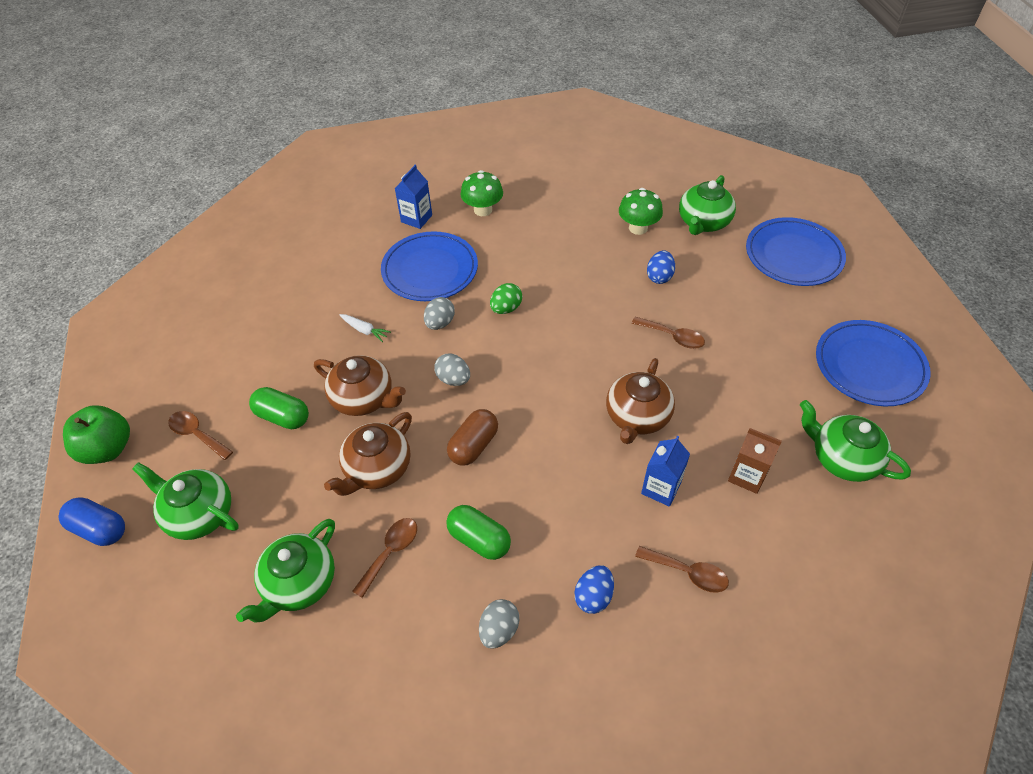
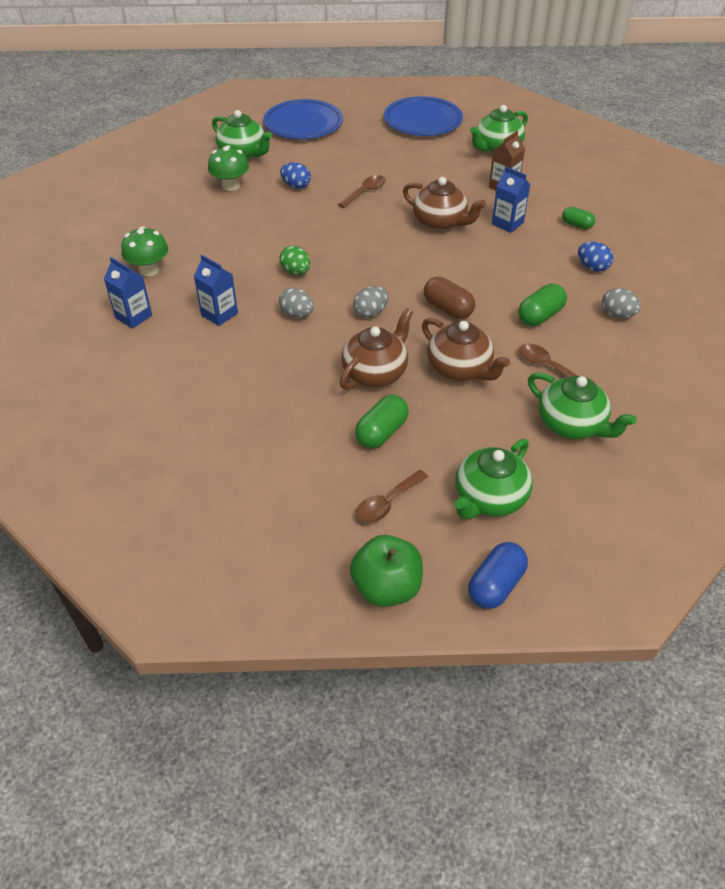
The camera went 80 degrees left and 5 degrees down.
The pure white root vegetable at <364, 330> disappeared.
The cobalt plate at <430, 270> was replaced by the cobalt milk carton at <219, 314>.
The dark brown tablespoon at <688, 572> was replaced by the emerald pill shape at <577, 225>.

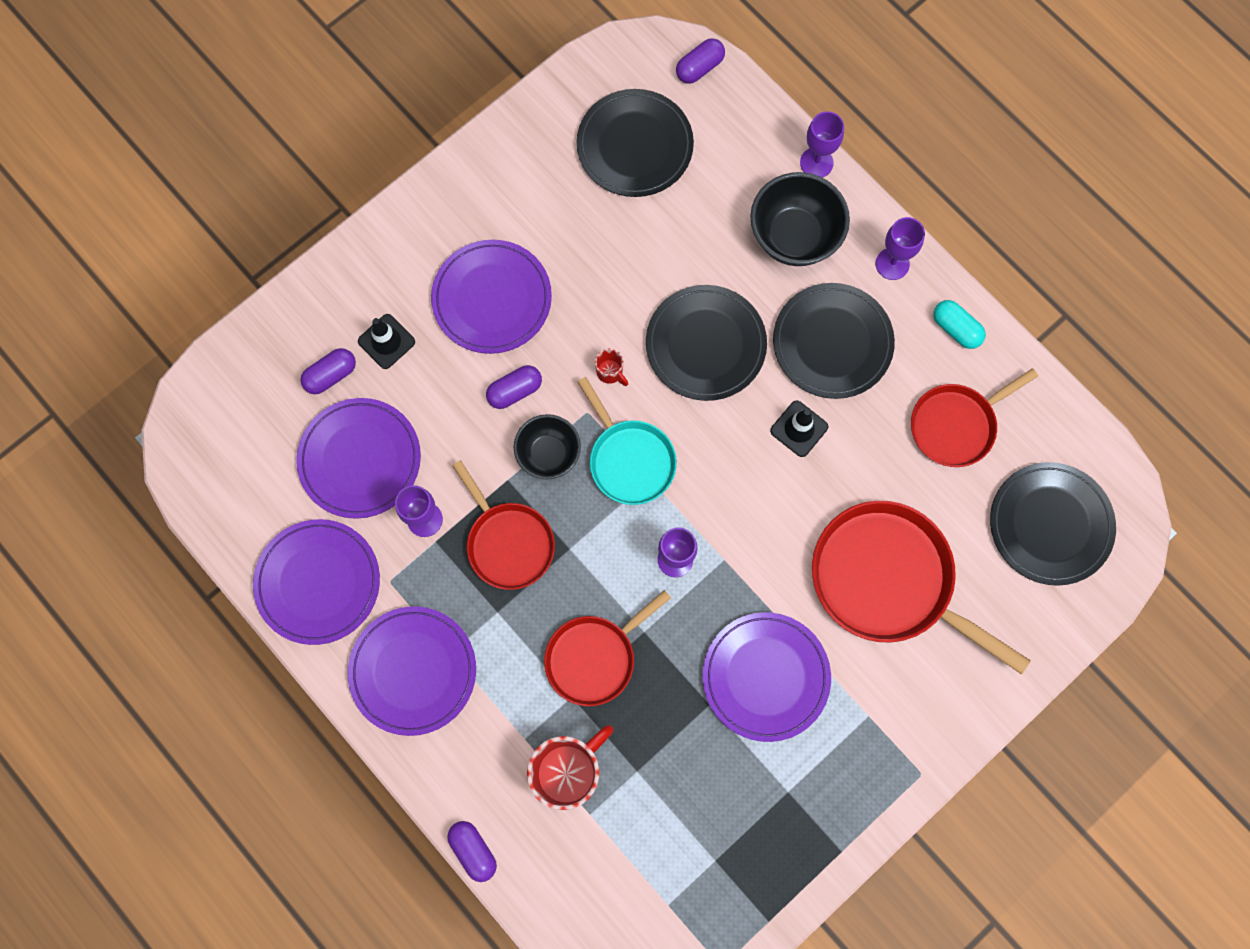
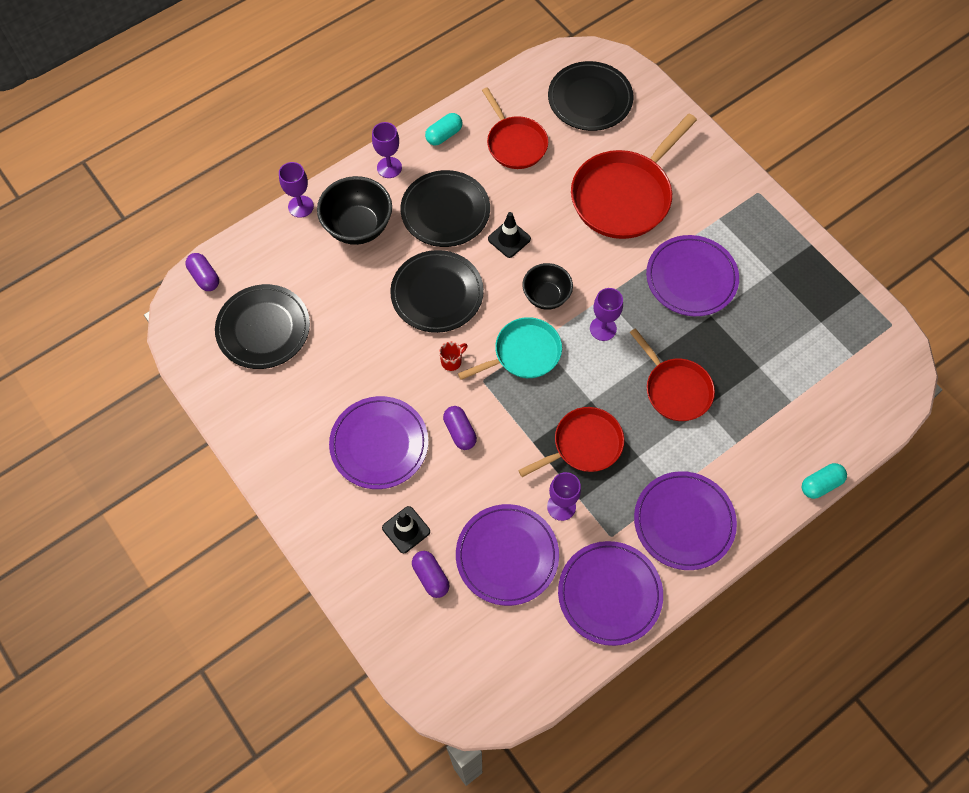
The camera went 85 degrees left and 10 degrees down.
The red tea mug at <569, 771> disappeared.
The ebony serving bowl moved from <548, 454> to <546, 296>.
The purple pill shape at <473, 850> became the aqua pill shape at <820, 484>.

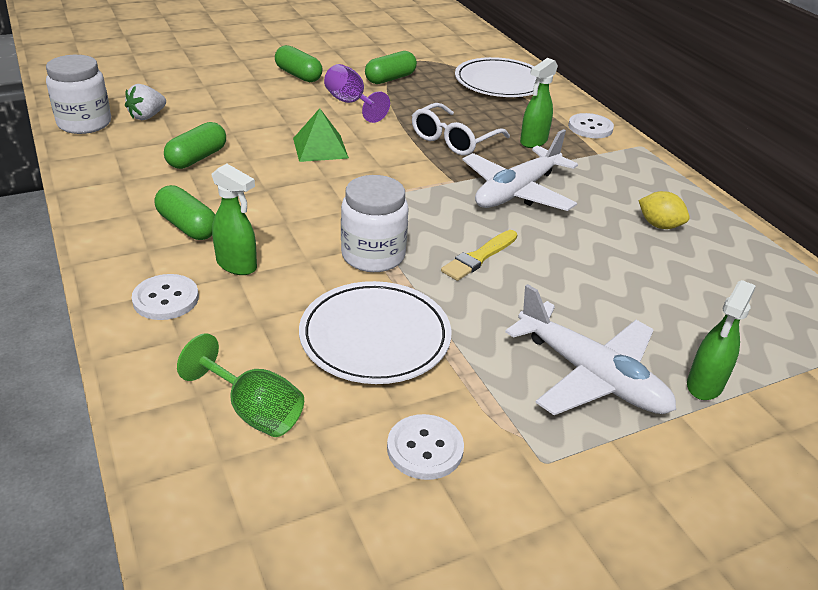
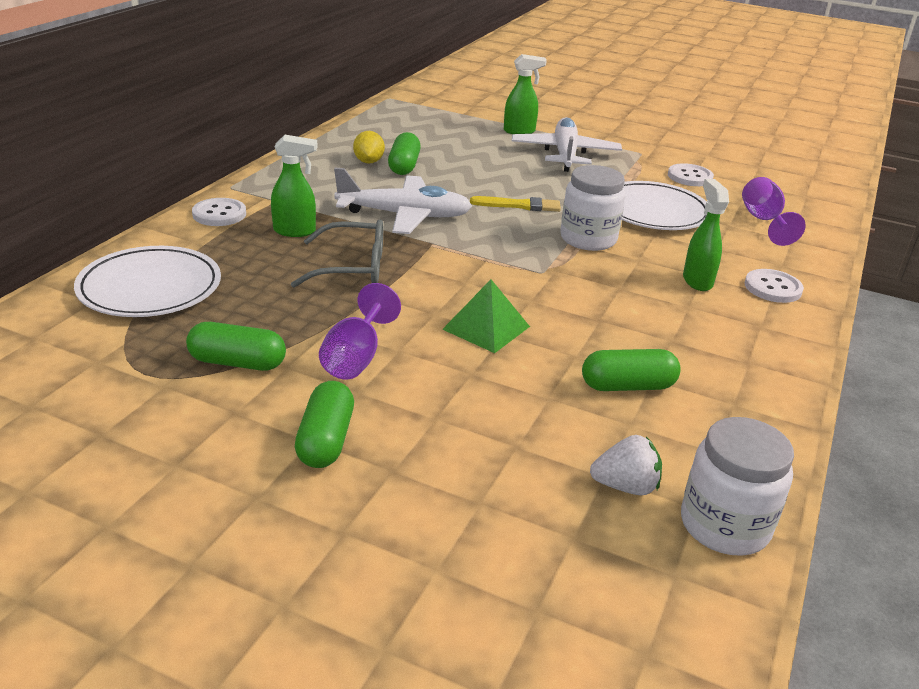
The camera went 130 degrees left and 5 degrees down.
The emerald pill shape moved from <187, 226> to <404, 166>.
The emerald chalice at <253, 410> became the purple chalice at <763, 221>.
The pure white eyeglasses at <453, 140> became the ash-grey eyeglasses at <353, 267>.

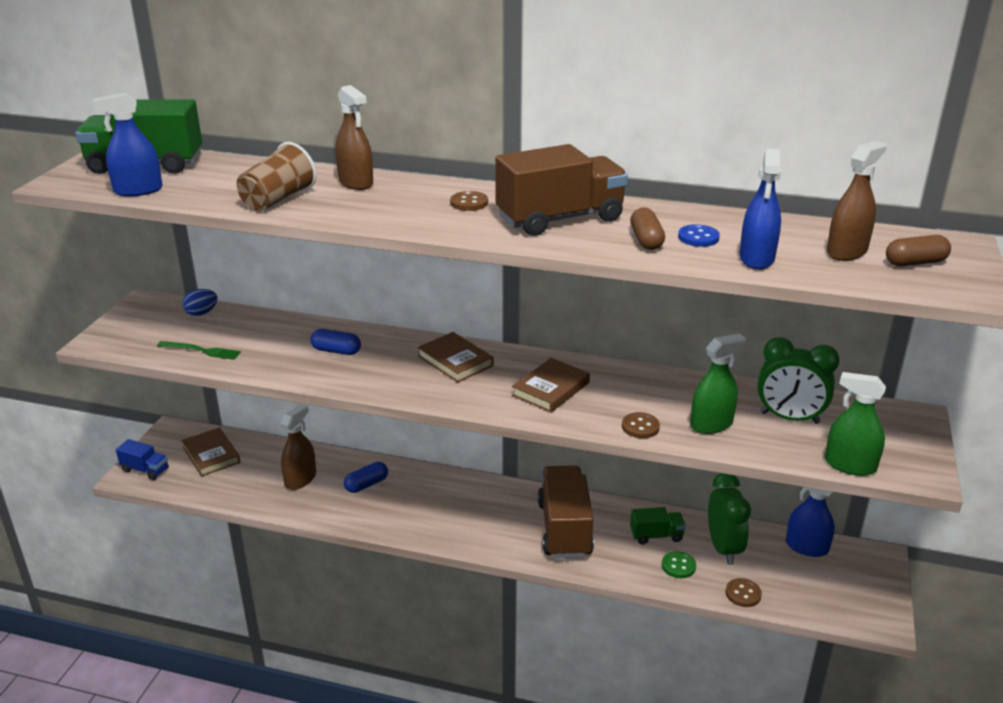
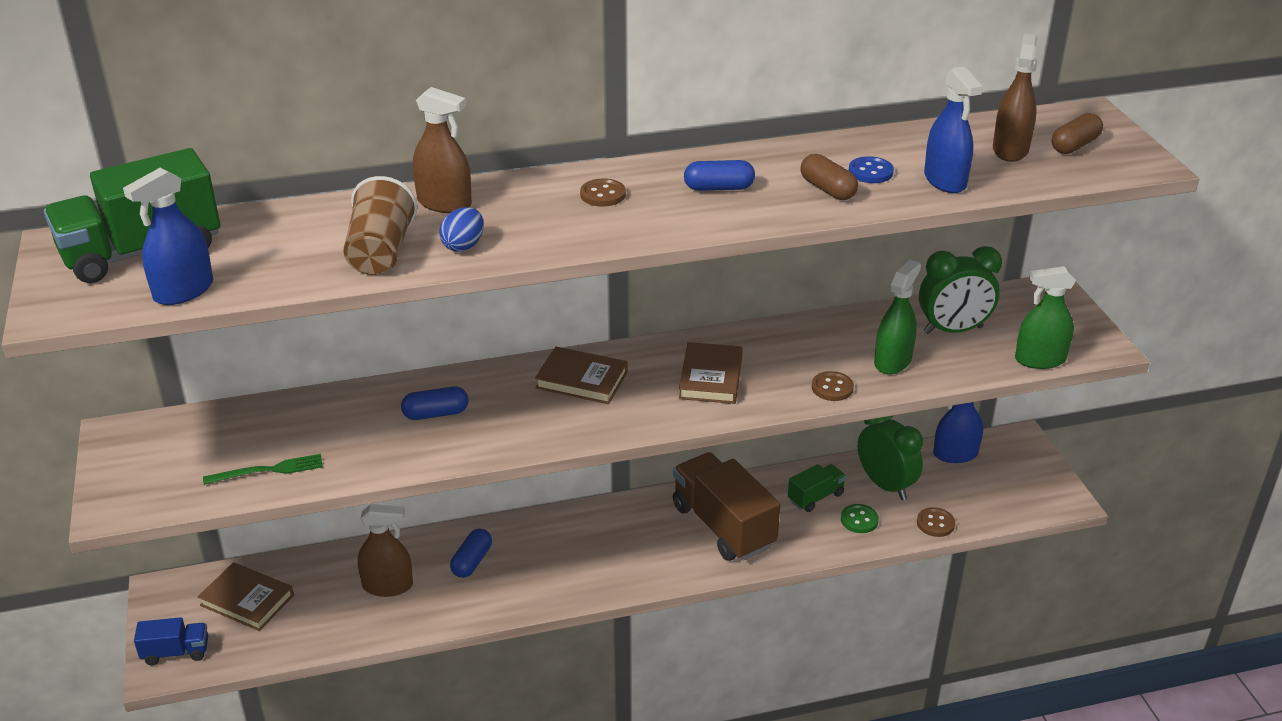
The camera went 30 degrees left and 5 degrees up.
The cobalt toy egg moved from <201, 313> to <463, 246>.
The dark brown truck at <560, 219> was replaced by the cobalt pill shape at <718, 188>.
The dark brown spray bottle at <300, 479> turned 90 degrees clockwise.

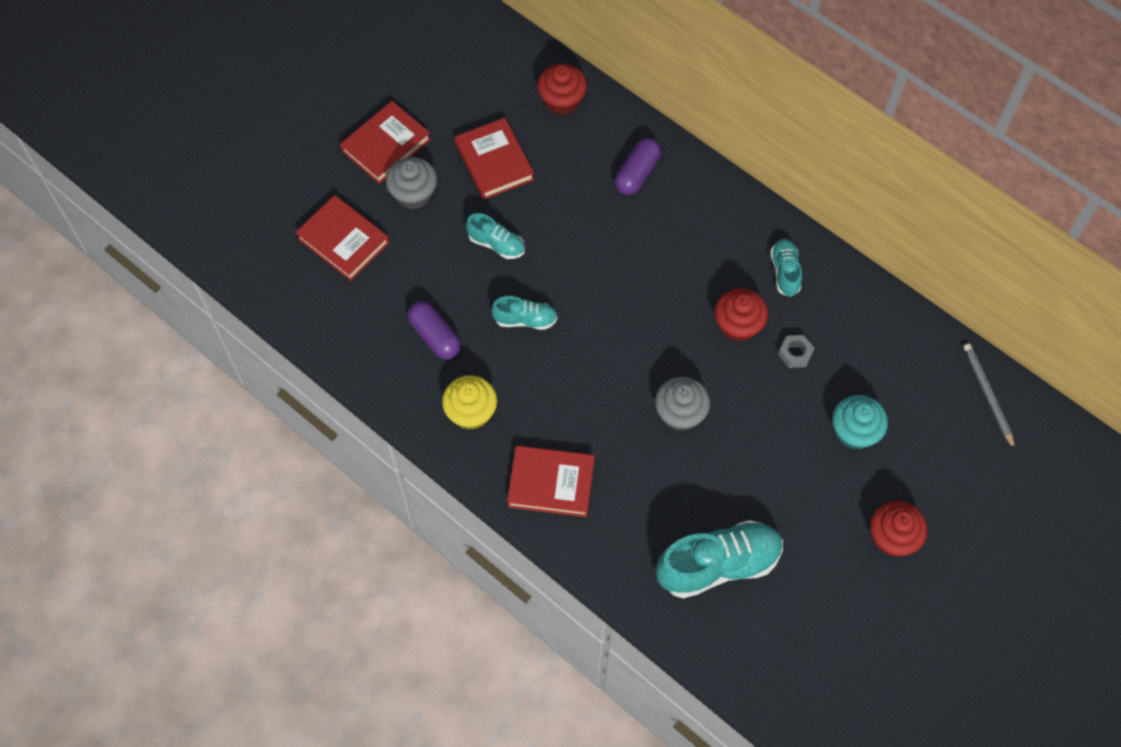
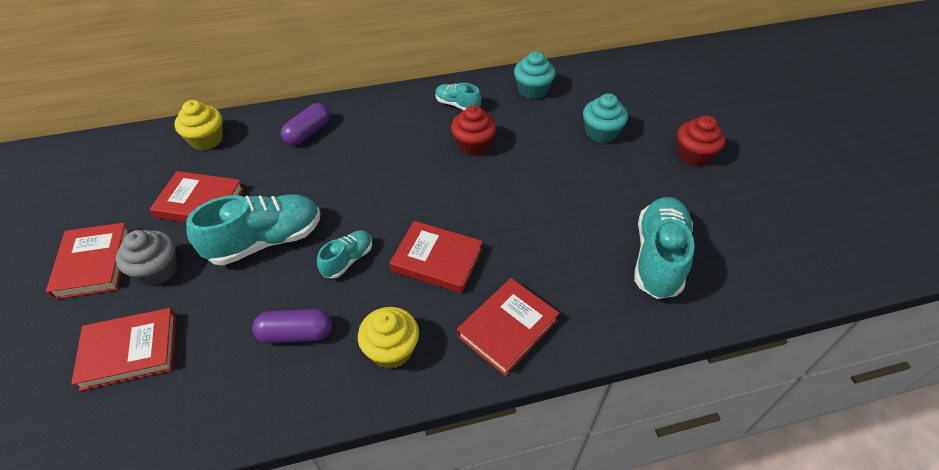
The camera went 55 degrees left and 15 degrees down.
The ash-grey fairy cake at <680, 413> disappeared.
The ash-grey hexagon nut at <795, 353> disappeared.
The ash-grey lead pencil at <987, 395> disappeared.
The red hardcover at <437, 260> appeared.
The aqua fairy cake at <532, 90> appeared.
The red fairy cake at <562, 100> became the golden fairy cake at <206, 140>.
The purple pill shape at <637, 173> turned 60 degrees clockwise.
The aqua shoe at <496, 244> changed to 1.90 times the size.

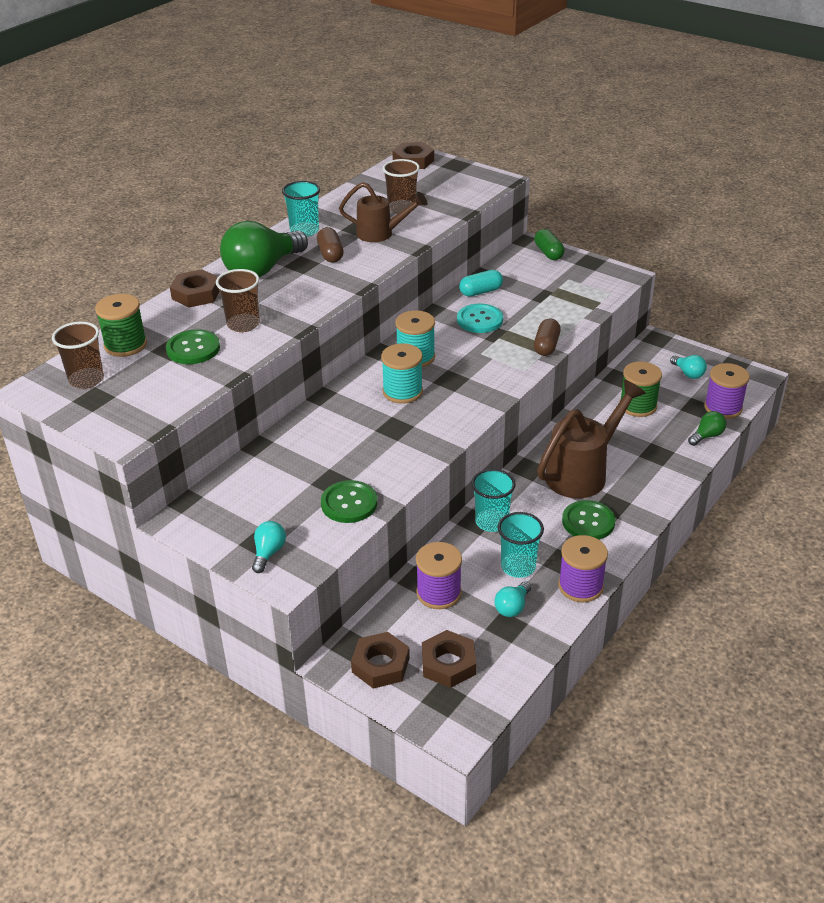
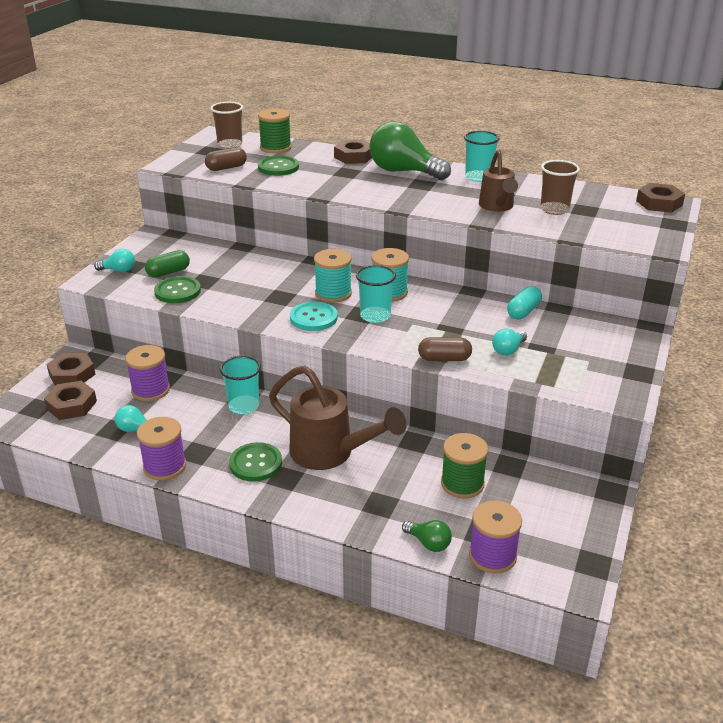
The camera went 75 degrees right and 5 degrees down.
The dark brown cup at <243, 324> disappeared.
The dark brown pill shape moved from <330, 254> to <226, 168>.
The aqua button moved from <480, 320> to <313, 318>.
The aqua cup moved from <518, 567> to <375, 316>.
The emerald pill shape moved from <548, 253> to <168, 272>.
The aqua light bulb moved from <688, 373> to <508, 350>.
The aqua pill shape at <481, 292> turned 75 degrees clockwise.

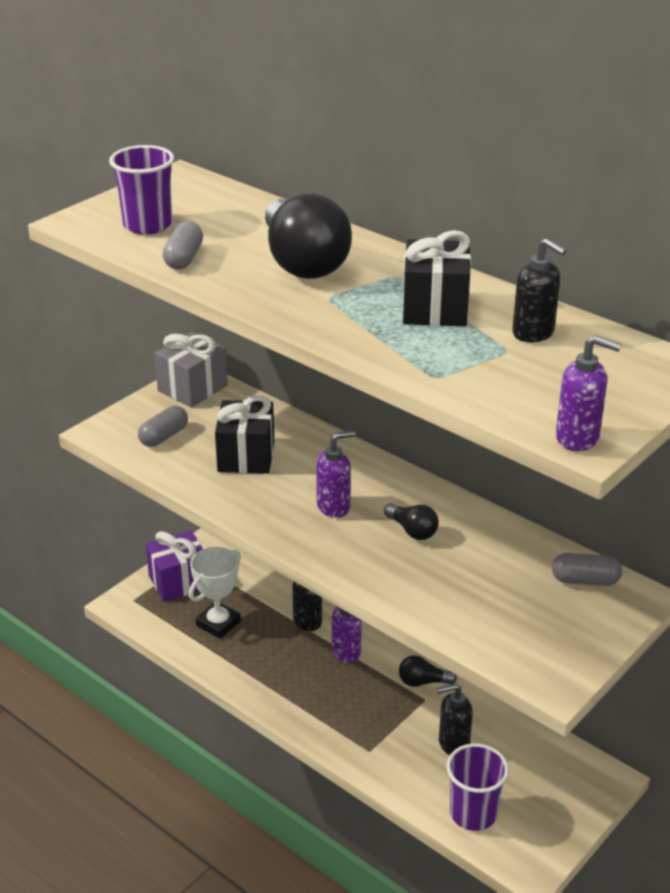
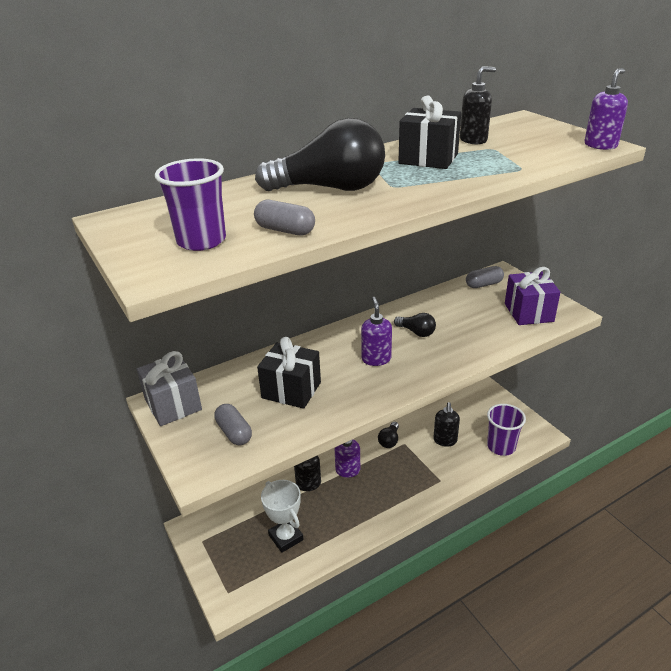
The camera went 70 degrees left and 0 degrees up.
The purple wrapped gift moved from <179, 582> to <528, 312>.
The ebony light bulb at <412, 531> turned 60 degrees clockwise.
The ash-grey pill shape at <585, 580> turned 45 degrees clockwise.

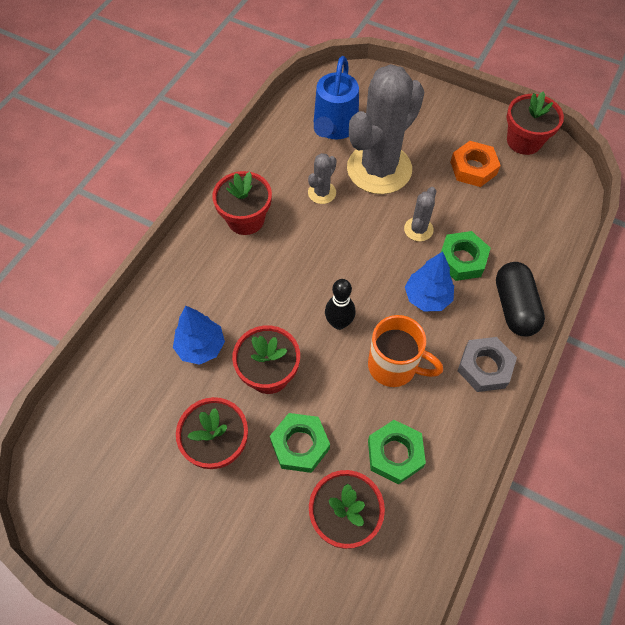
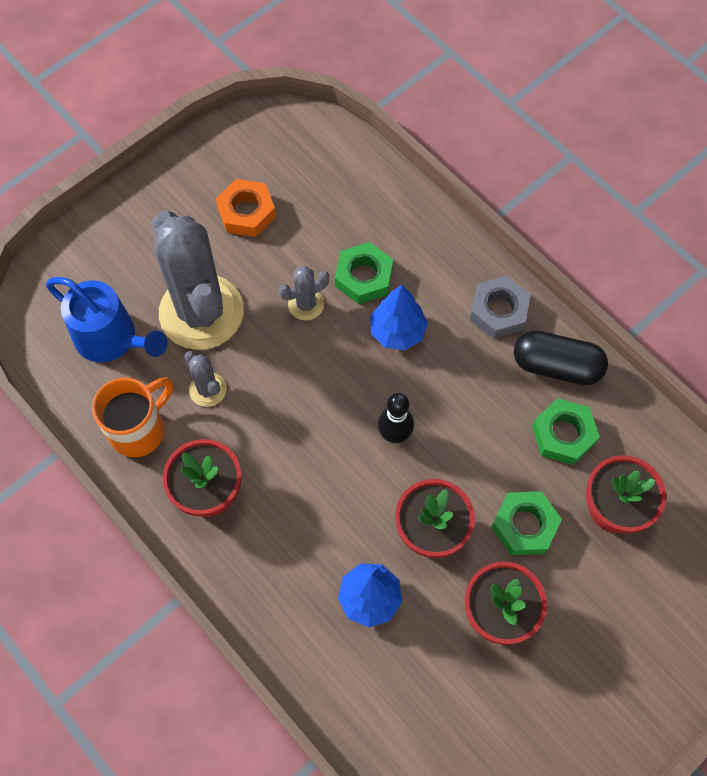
The camera went 70 degrees left and 5 degrees up.
The red plant pot at <524, 141> disappeared.
The orange-coloured tea mug moved from <394, 366> to <139, 429>.
The ebony pill shape moved from <514, 307> to <556, 366>.
The ash-grey prickly plant at <418, 229> turned 75 degrees counterclockwise.

